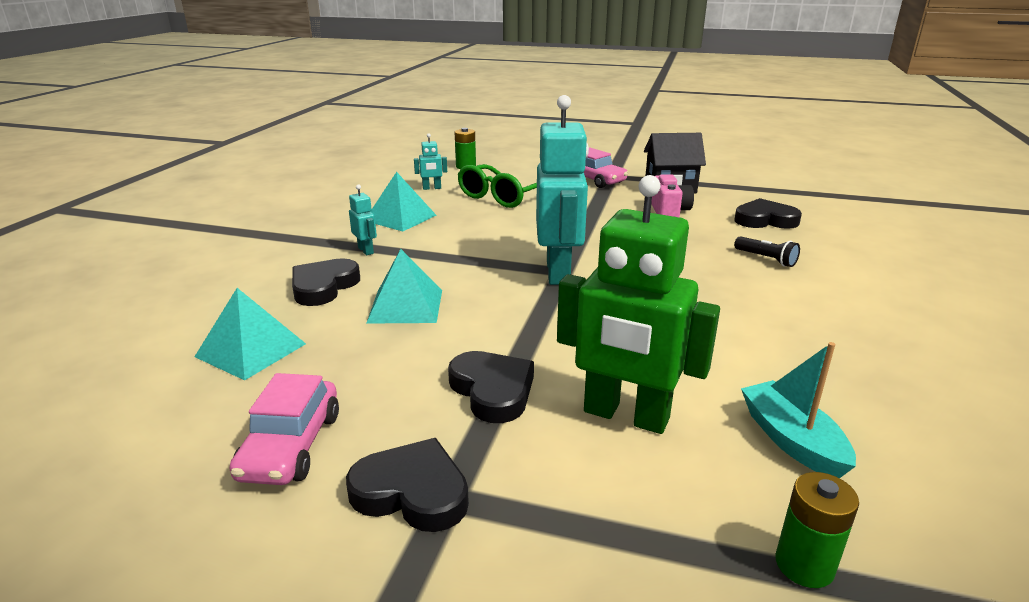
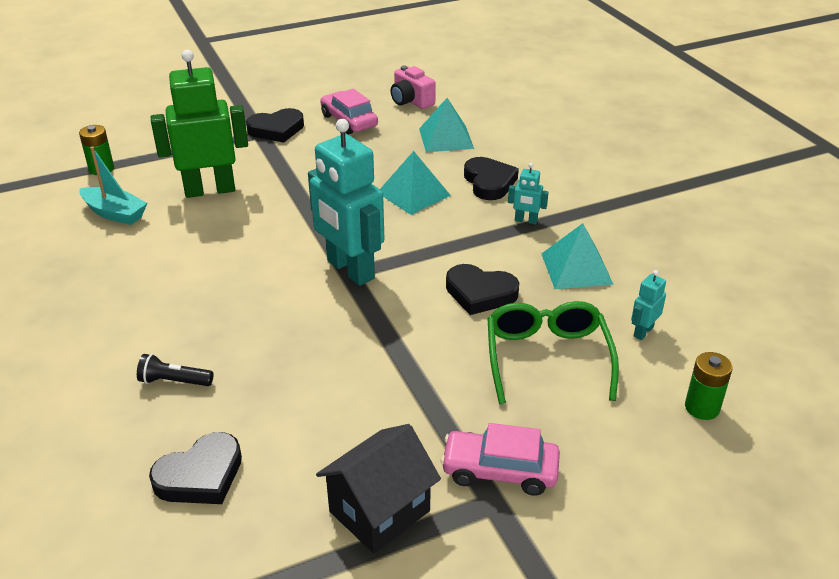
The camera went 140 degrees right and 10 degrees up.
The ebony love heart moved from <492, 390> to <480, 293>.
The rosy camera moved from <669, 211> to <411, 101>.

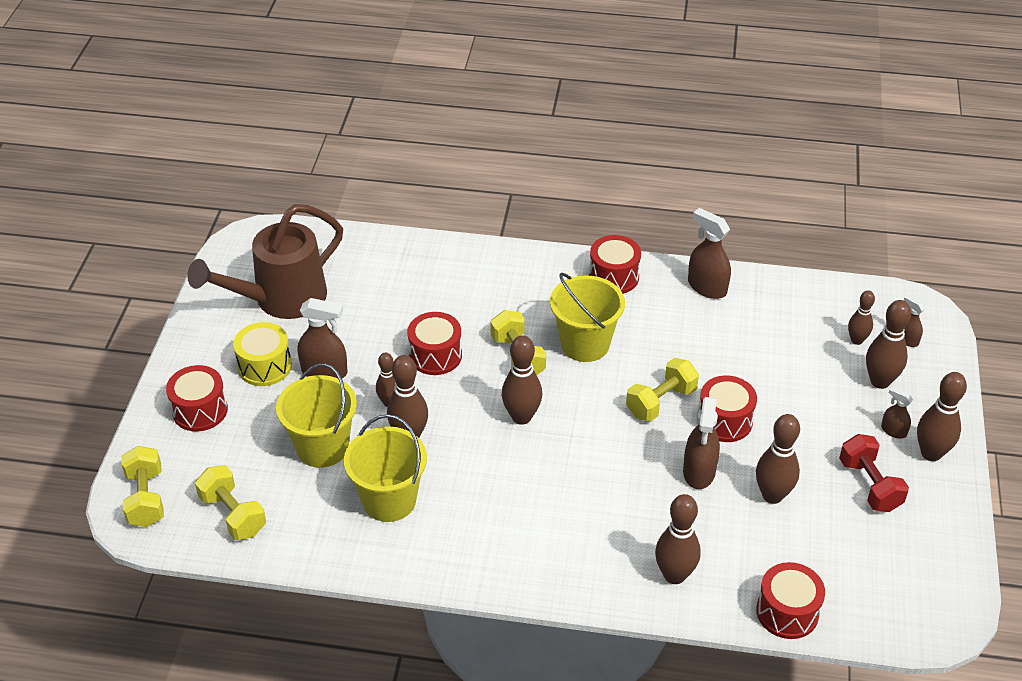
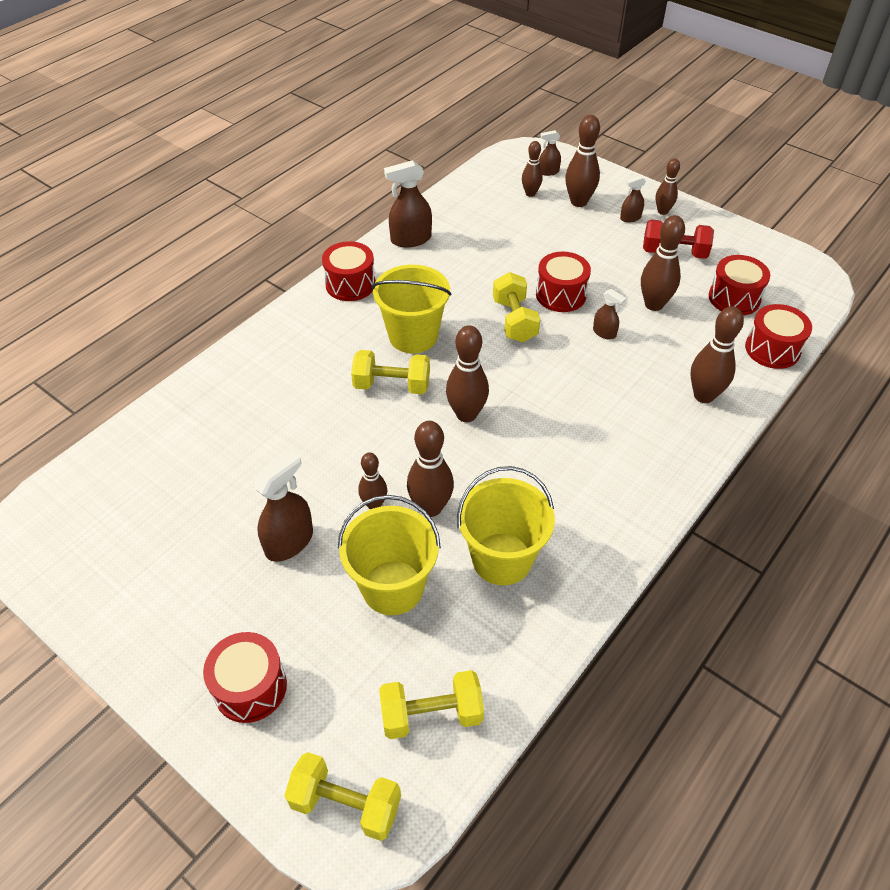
The camera went 60 degrees left and 5 degrees up.
The dark brown watering can at <280, 299> disappeared.
The golden drum at <265, 366> disappeared.
The red drum moved from <435, 355> to <734, 298>.
The dark brown spray bottle at <699, 472> changed to 0.56 times the size.
The dark brown skittle at <931, 453> changed to 0.63 times the size.

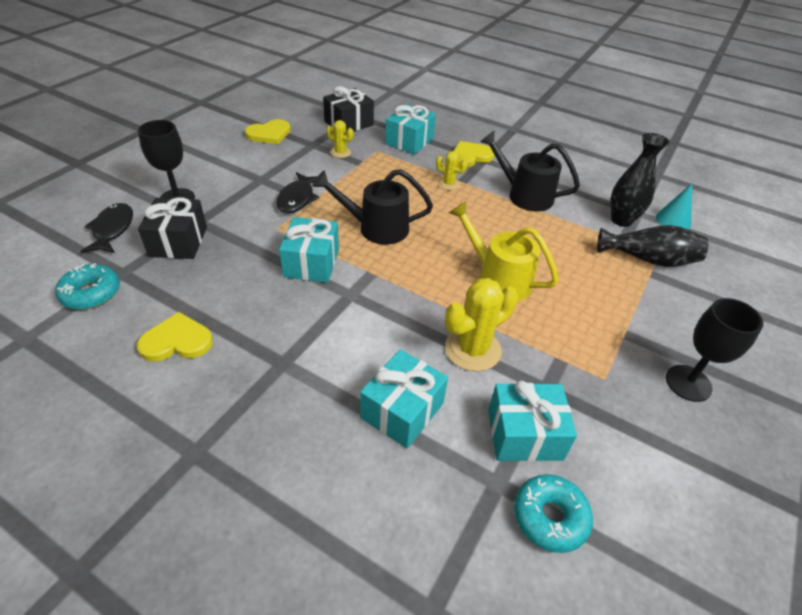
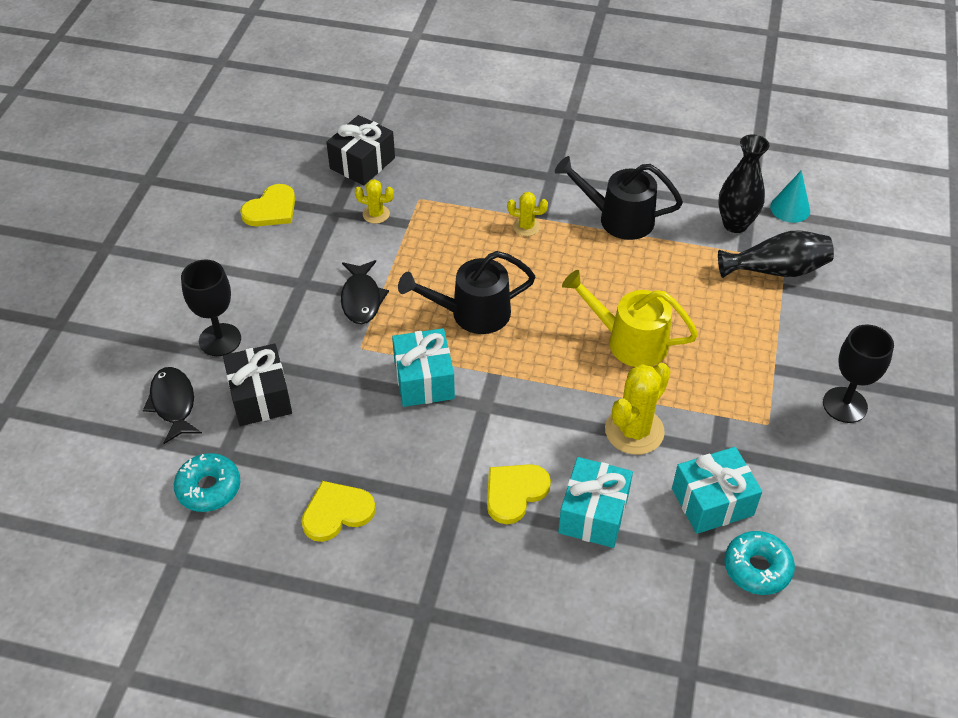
The camera went 15 degrees left and 5 degrees up.
The aqua wrapped gift at <409, 141> disappeared.
The golden love heart moved from <470, 156> to <514, 492>.

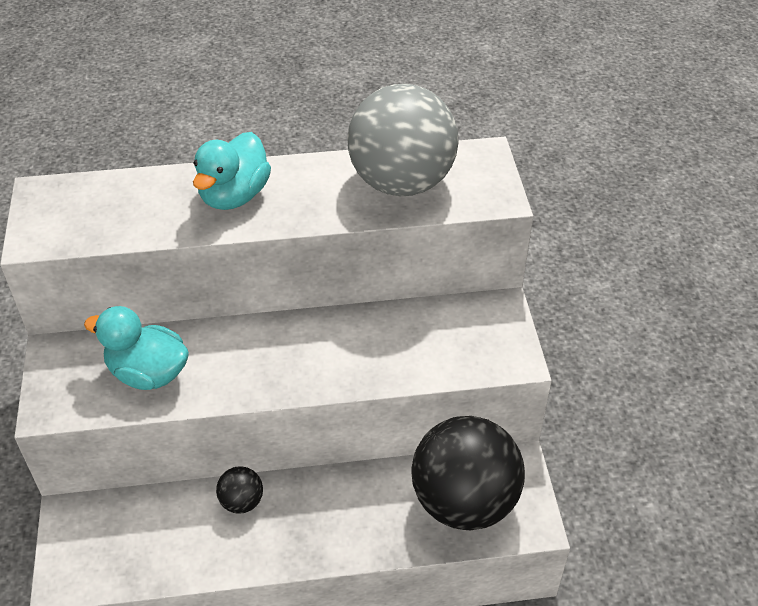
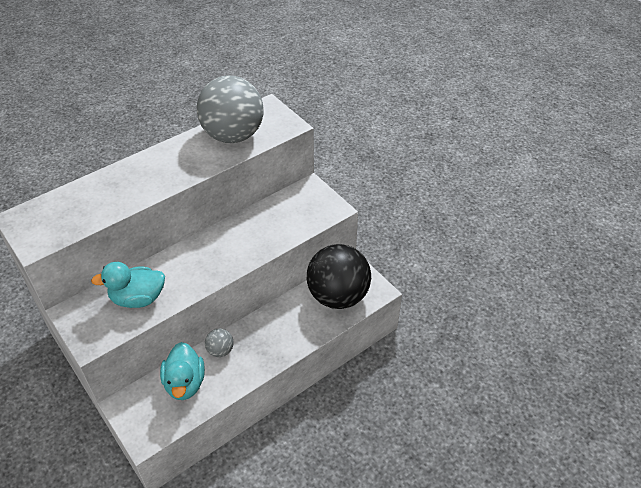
The camera went 30 degrees left and 0 degrees up.
The aqua toy duck moved from <234, 196> to <185, 383>.
The ebony ball at <242, 502> became the ash-grey ball at <220, 350>.

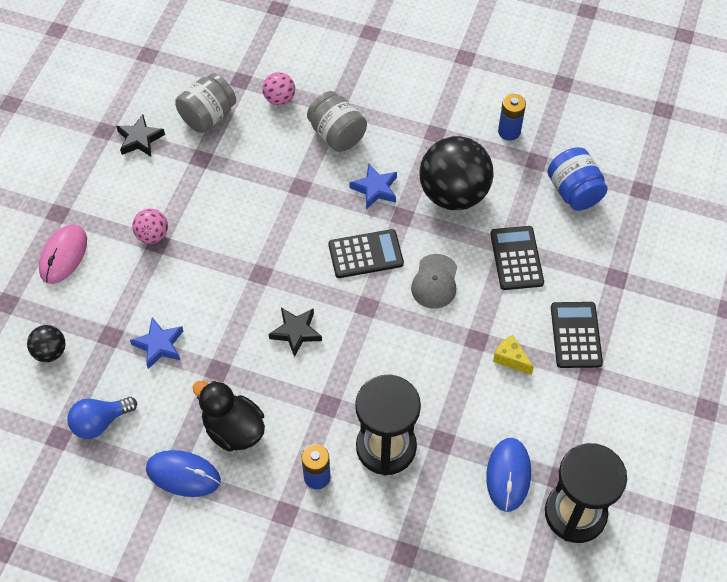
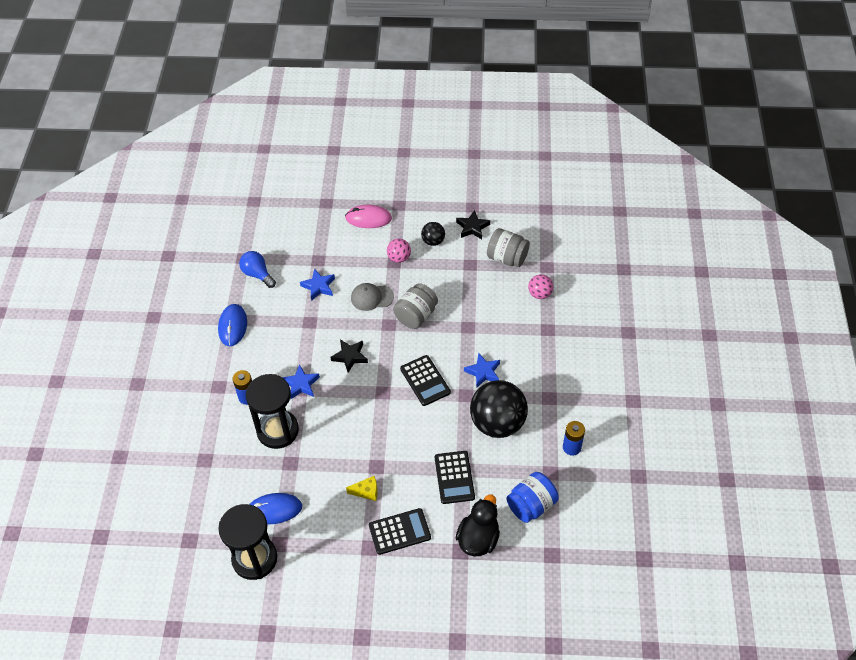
The camera went 75 degrees right and 5 degrees down.
The cobalt five-pointed star at <301, 384> appeared.
The ebony ball moved from <50, 352> to <433, 241>.
The ebony toy duck moved from <233, 429> to <478, 539>.
The ash-grey jam jar moved from <337, 135> to <416, 315>.
The ash-grey peaked cap moved from <435, 281> to <372, 297>.
The ebony pocket calculator at <516, 258> turned 105 degrees clockwise.
The golden cheese wedge at <510, 359> turned 60 degrees clockwise.

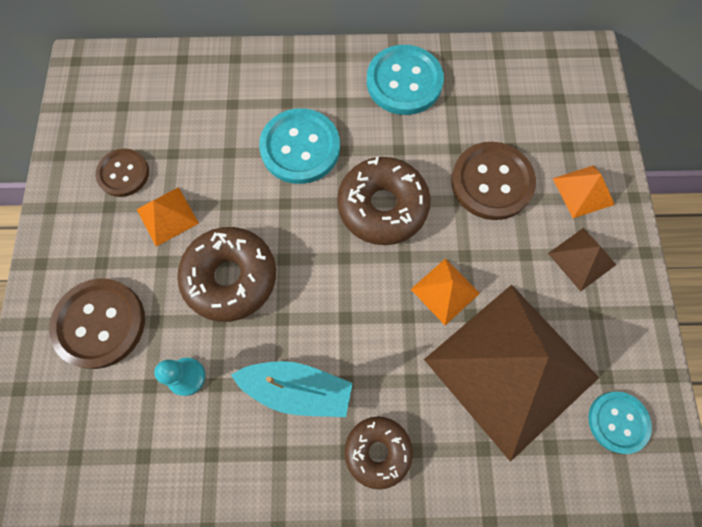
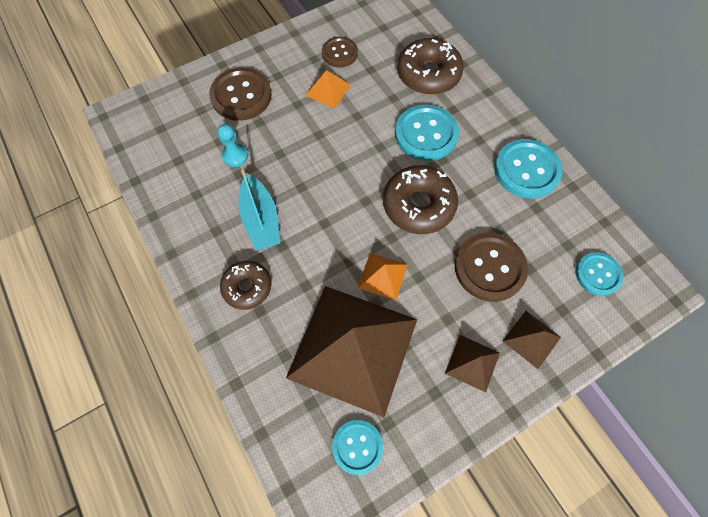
The camera went 60 degrees right and 5 degrees down.
The aqua button at <597, 274> appeared.
The dark brown doughnut moved from <231, 277> to <428, 74>.
The orange-coloured pyramid at <583, 191> became the dark brown pyramid at <531, 339>.

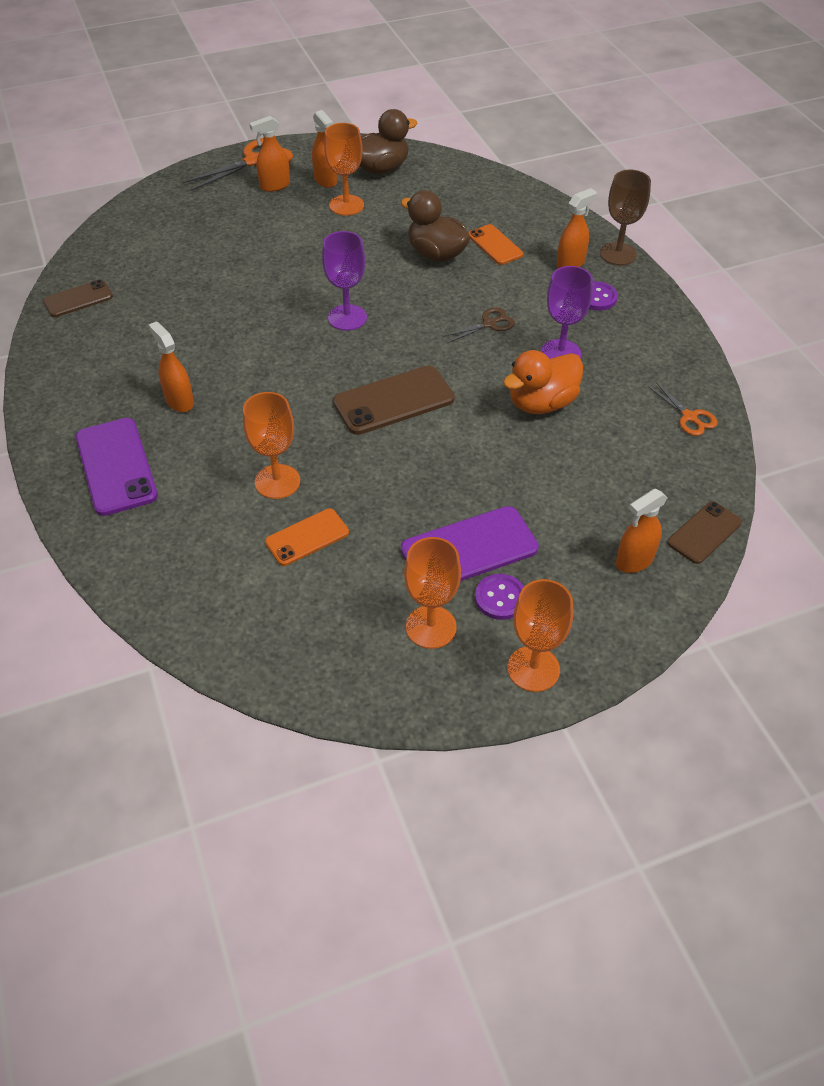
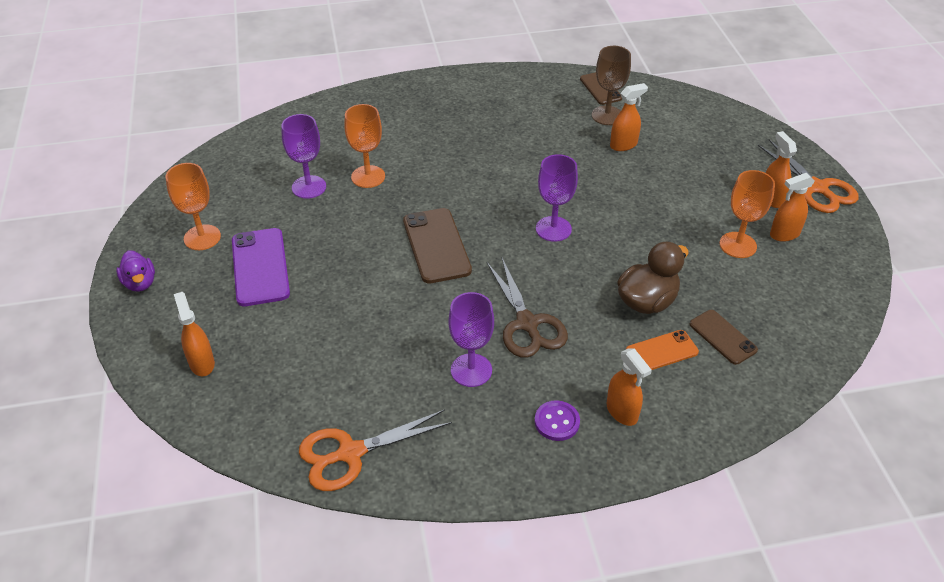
The camera went 100 degrees right and 5 degrees down.
The purple smartphone at <116, 466> disappeared.
The dark brown toy duck at <381, 169> disappeared.
The purple button at <500, 598> disappeared.
The orange-coloured toy duck at <541, 403> disappeared.
The orange-coloured spray bottle moved from <179, 401> to <623, 145>.
The dark brown chalice moved from <618, 254> to <607, 115>.
The dark brown smartphone moved from <704, 532> to <722, 337>.
The orange-coloured smartphone at <307, 537> was replaced by the purple chalice at <309, 187>.
The orange-coloured chalice at <533, 669> was replaced by the purple toy duck at <140, 283>.
The dark brown shears at <489, 324> changed to 1.79 times the size.
The orange-coloured shears at <689, 417> changed to 1.79 times the size.

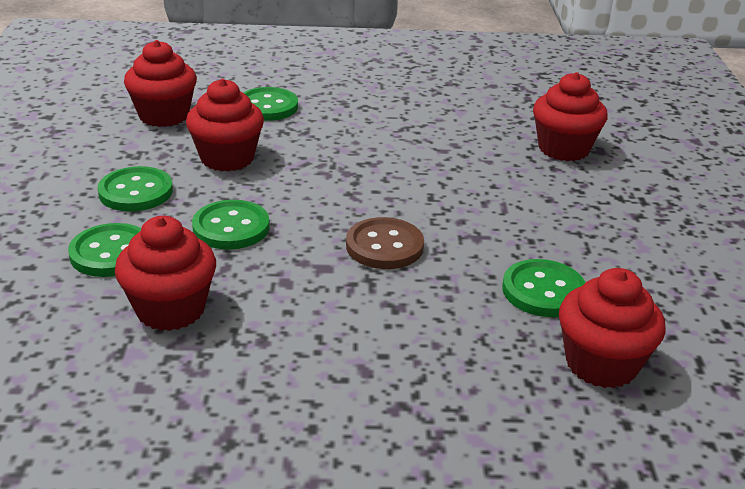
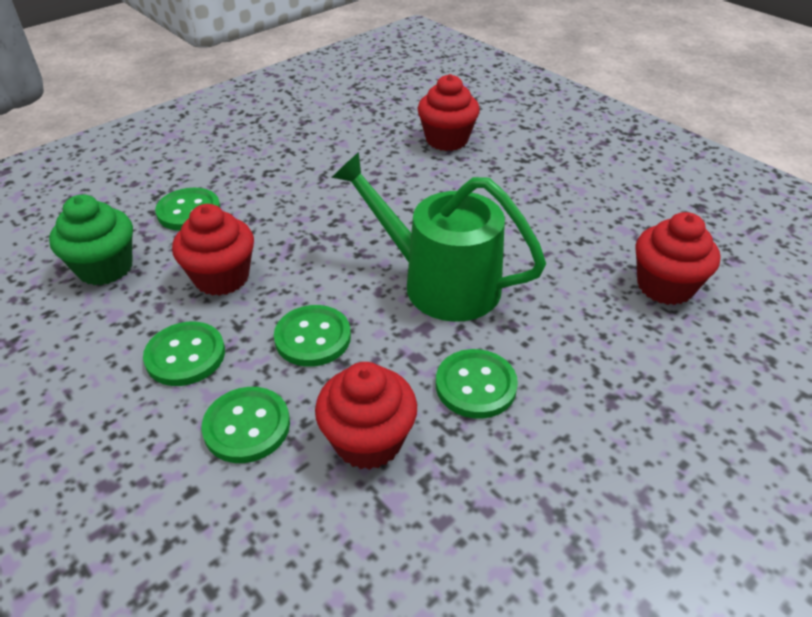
The camera went 40 degrees left and 10 degrees up.
The emerald button moved from <543, 291> to <475, 385>.
The dark brown button at <384, 246> was replaced by the emerald watering can at <440, 283>.
The red fairy cake at <164, 116> became the emerald fairy cake at <105, 268>.

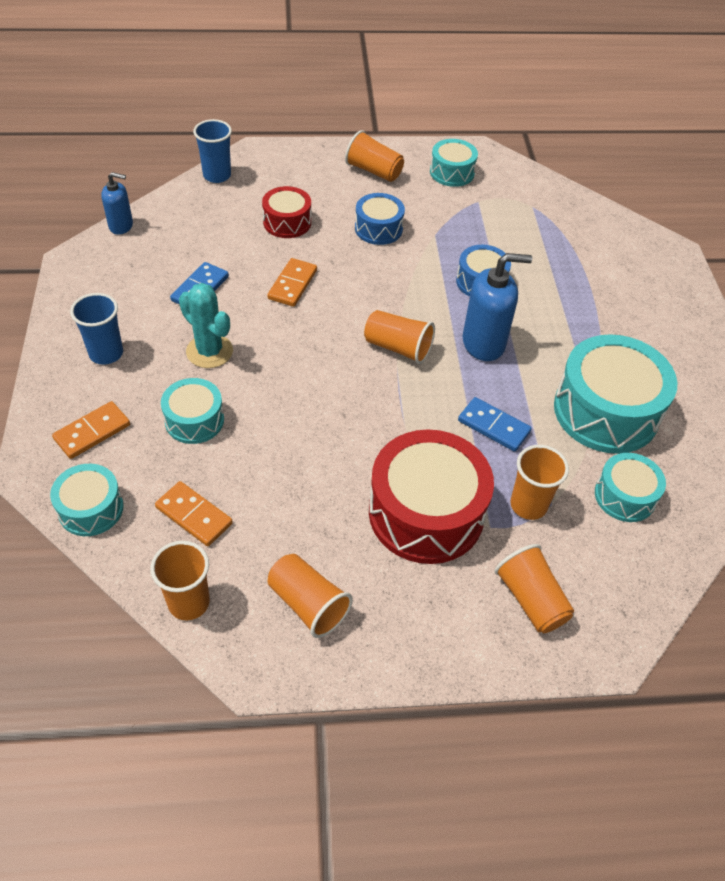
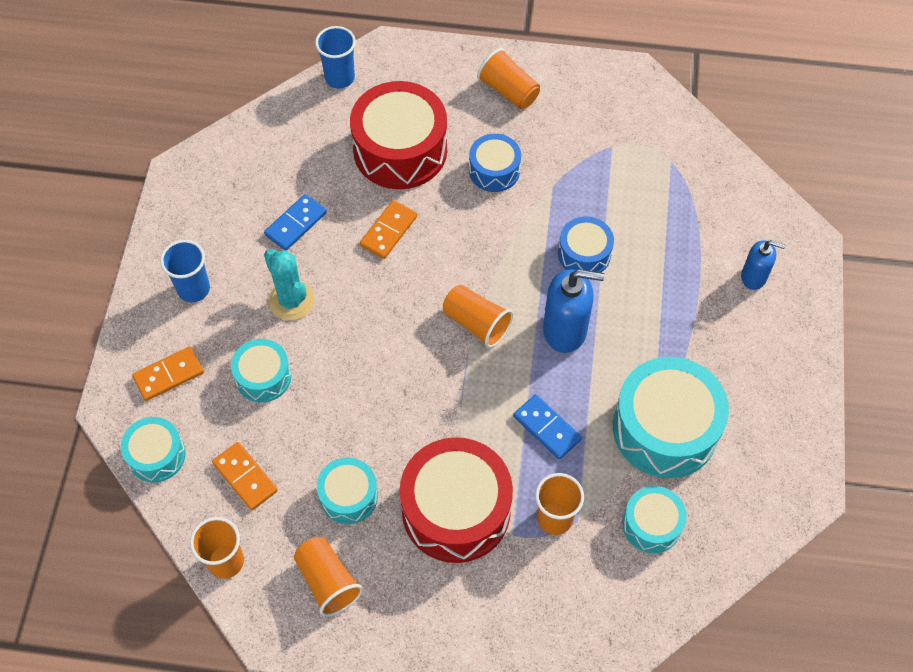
The camera went 15 degrees right and 10 degrees up.
The orange-coloured cup at <531, 599> disappeared.
The cobalt soap pump moved from <121, 226> to <754, 277>.
The aqua drum moved from <452, 172> to <348, 496>.
The red drum at <287, 222> changed to 1.85 times the size.

